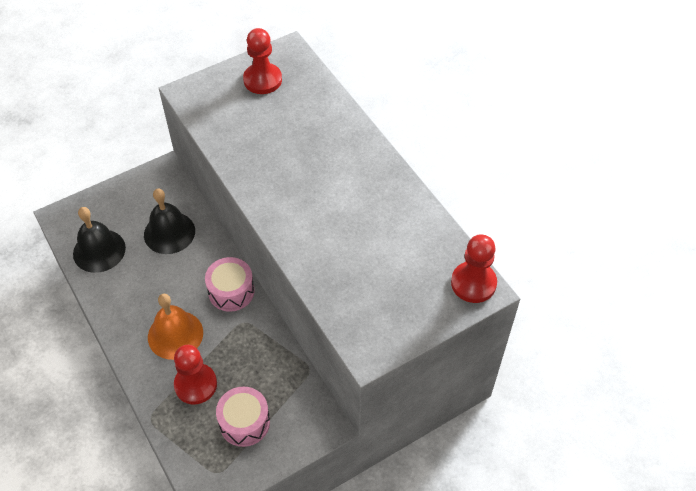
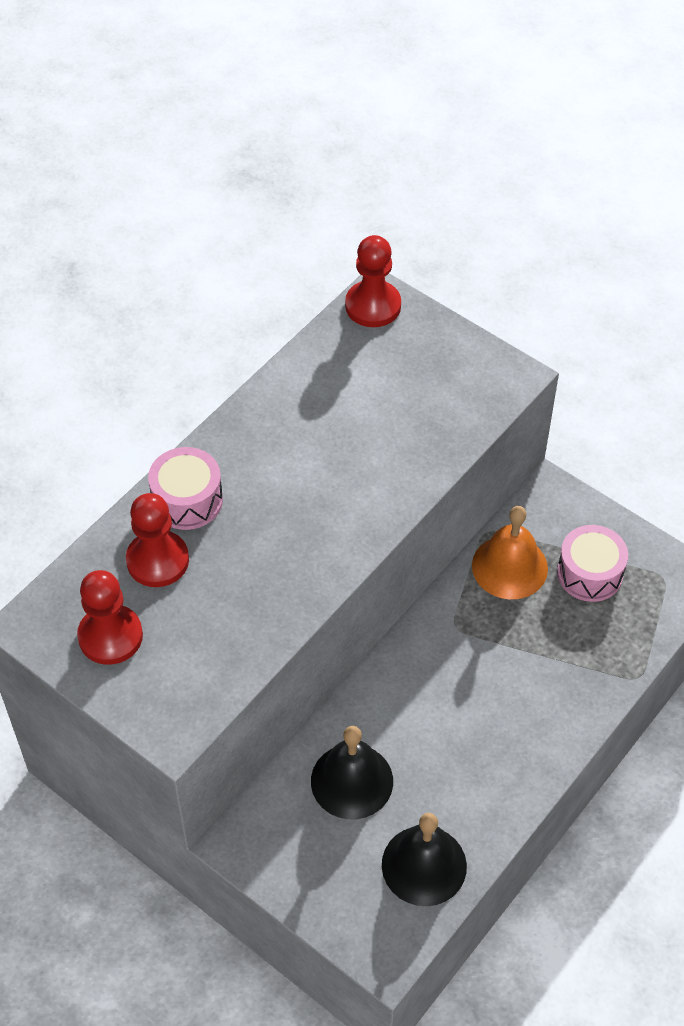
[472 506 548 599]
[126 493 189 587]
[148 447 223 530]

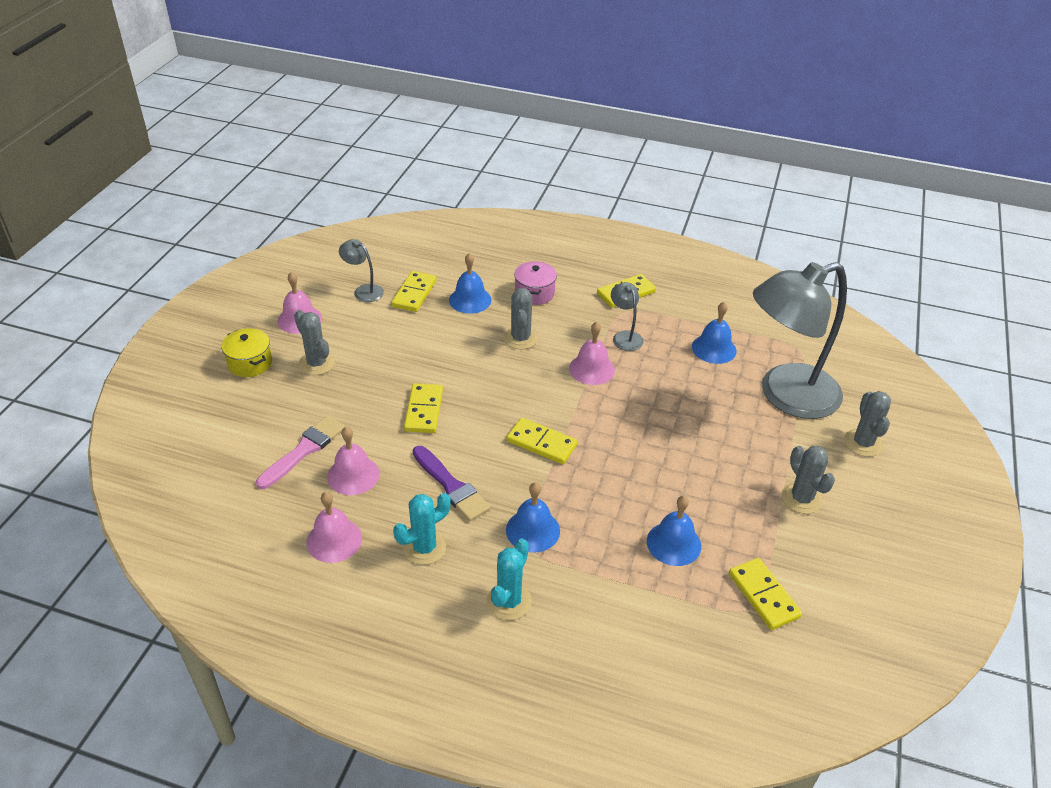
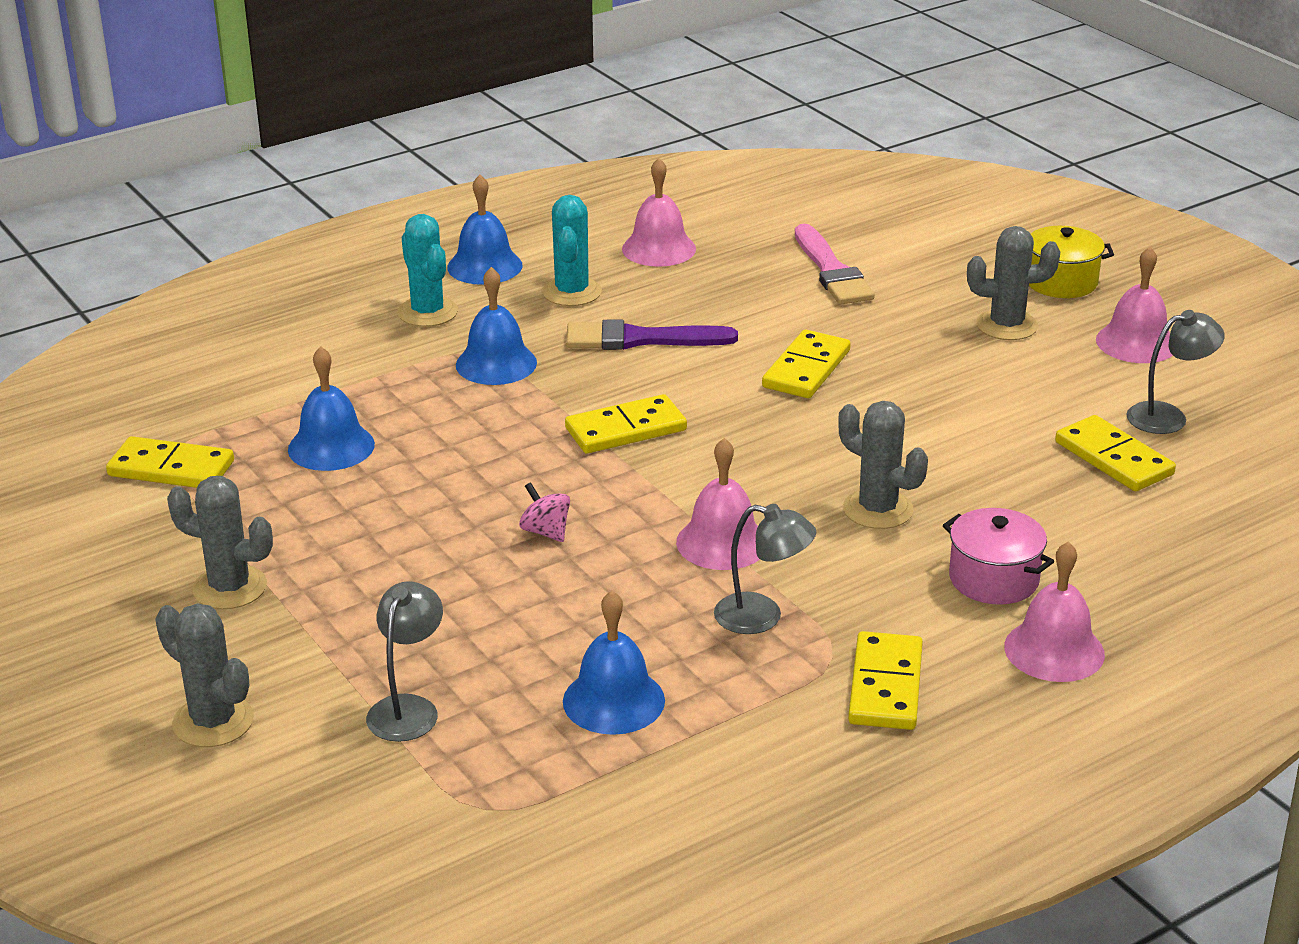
[519 482 570 542]
[1004 541 1105 682]
[447 175 523 285]
[762 330 851 398]
[366 581 443 742]

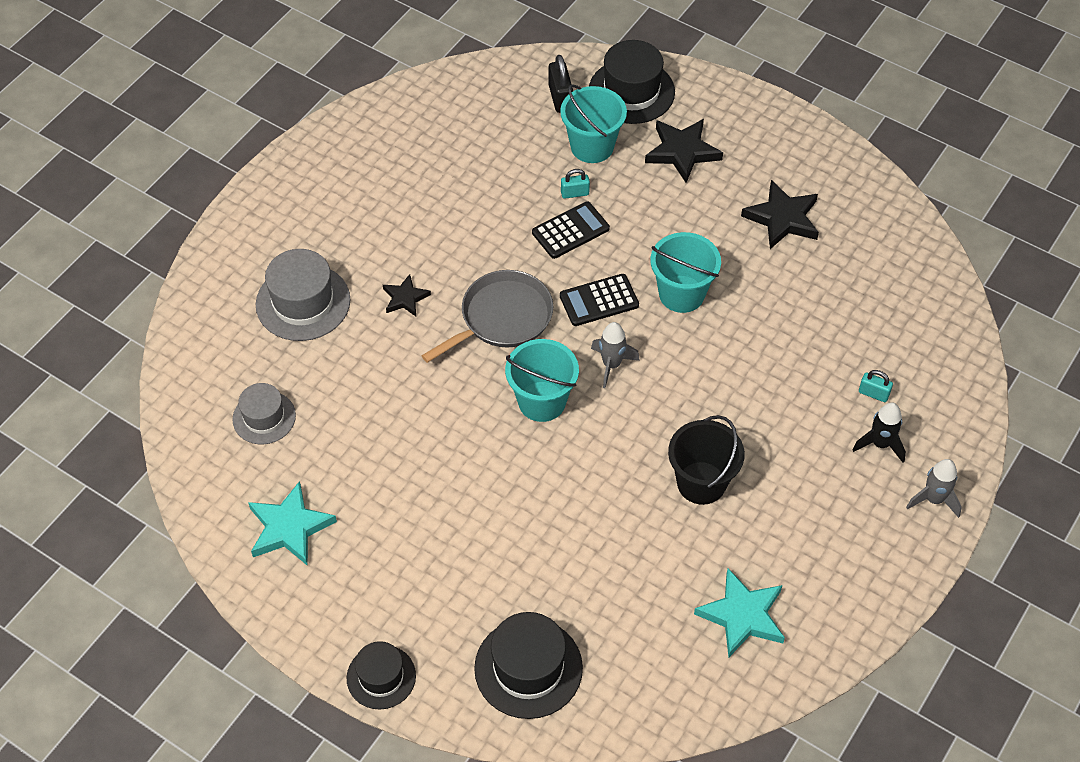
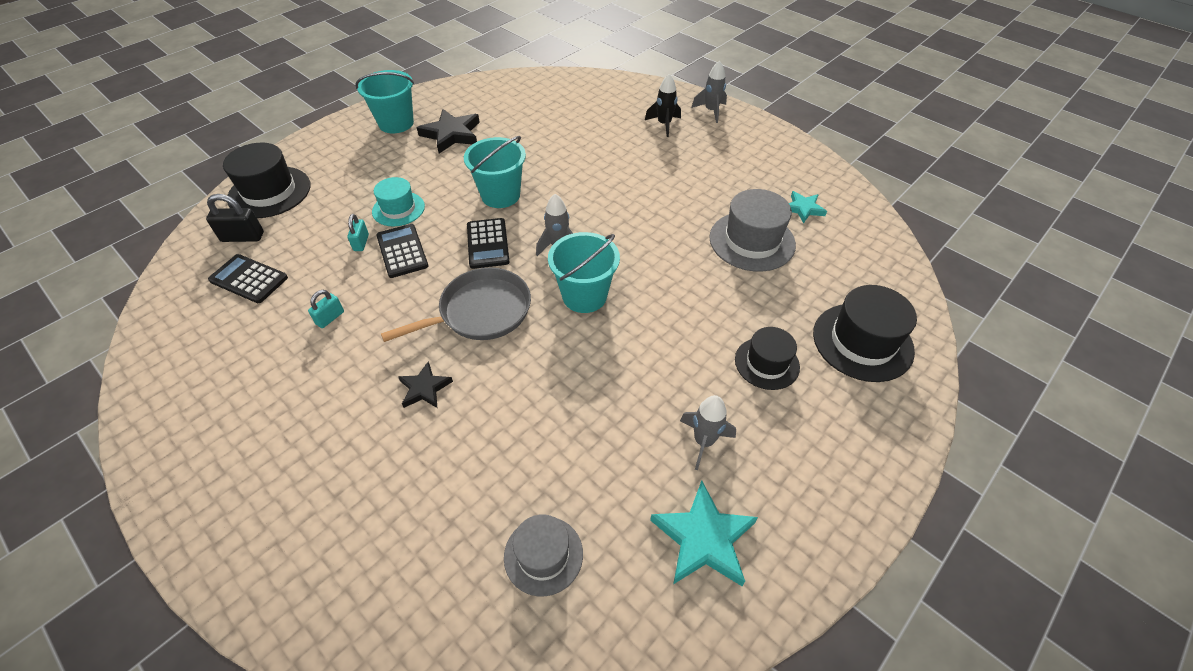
[645 119 723 183] (first image)
[668 415 745 505] (first image)
[208 254 288 303]
[372 177 425 226]
[680 395 736 470]
[709 189 796 272]
[735 327 800 390]
[355 70 414 133]
[308 290 344 328]
[381 268 531 342]
[789 191 827 223]

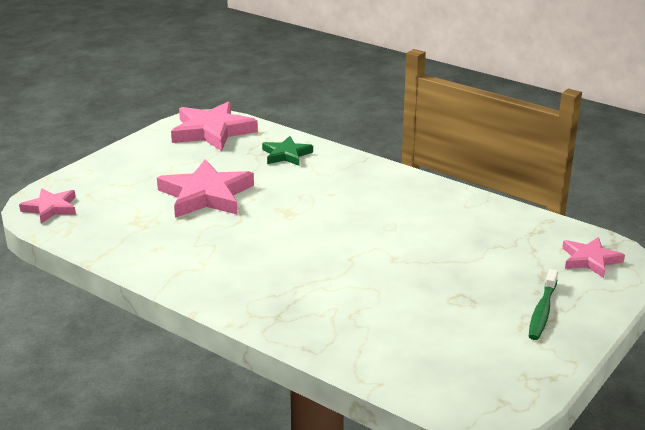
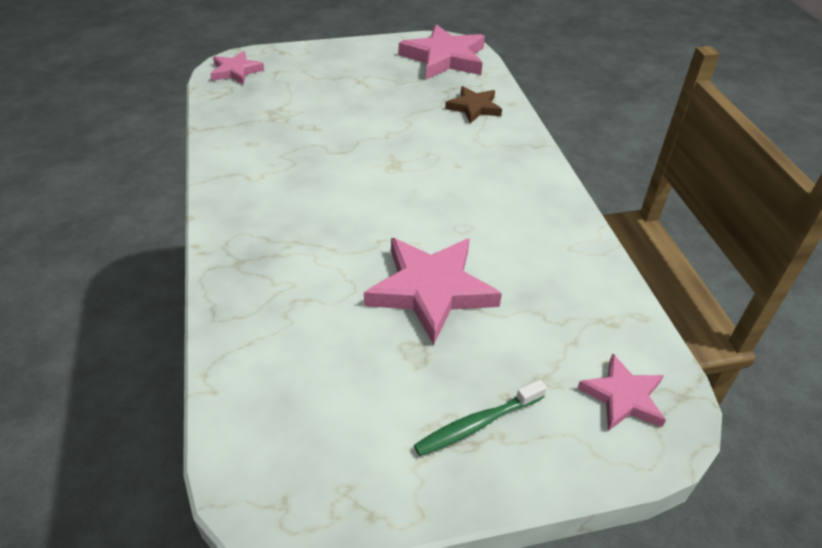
[364 238 502 345]
[445 86 502 124]

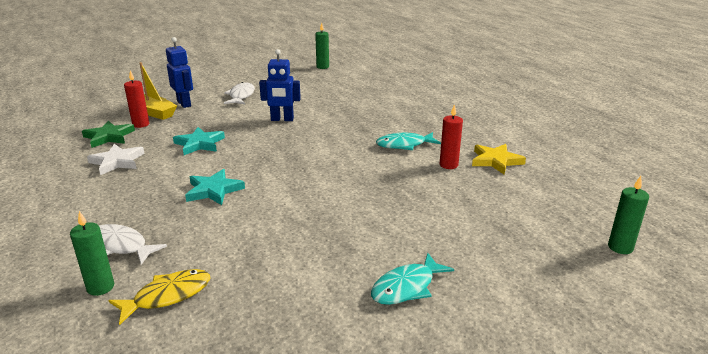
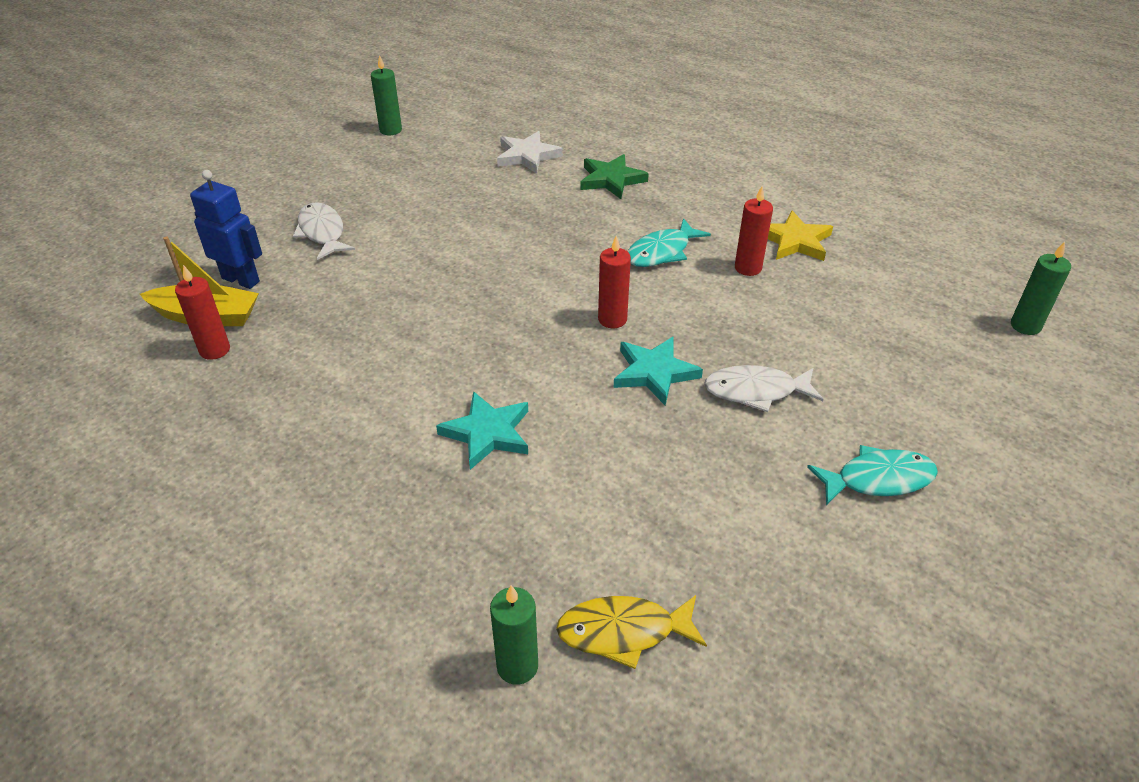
[259 49 301 121] (first image)
[598 236 631 328]
[580 154 649 199]
[497 131 563 174]
[704 365 824 412]
[614 336 703 405]
[556 595 707 669]
[807 445 938 505]

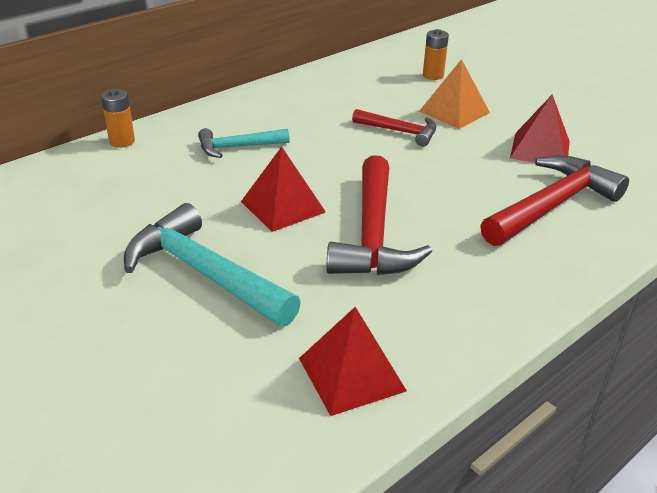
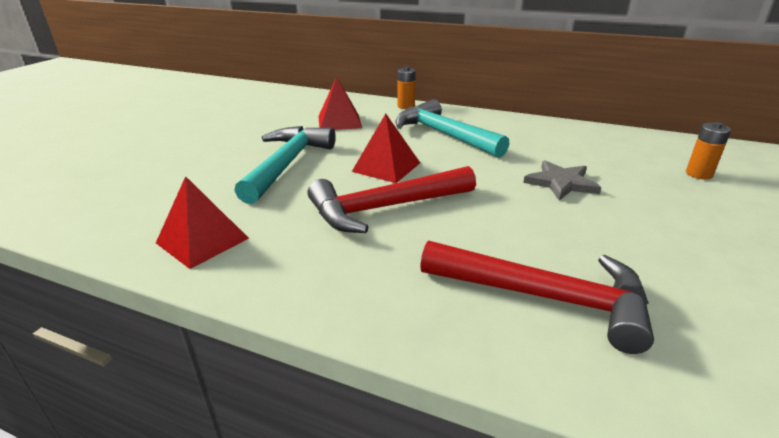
[419 59 490 129] (first image)
[318 76 362 130]
[523 160 602 201]
[395 99 509 158]

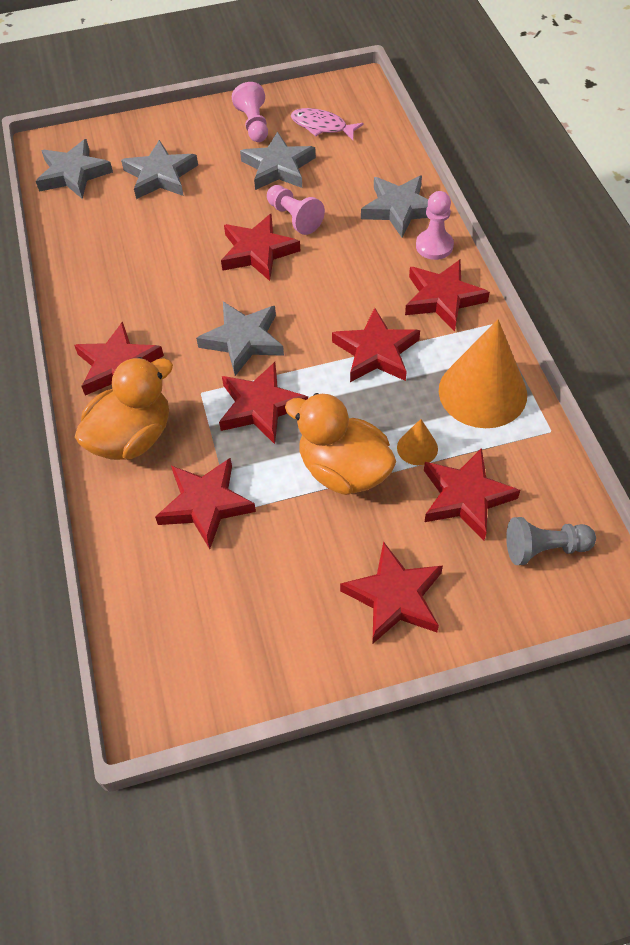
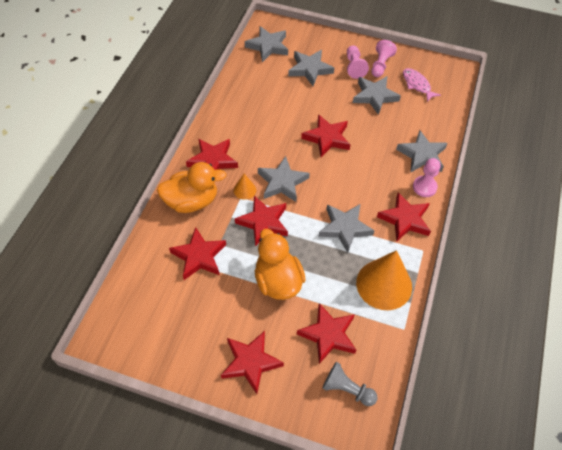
[347 45 369 79]
[234 174 256 200]
[319 204 375 253]

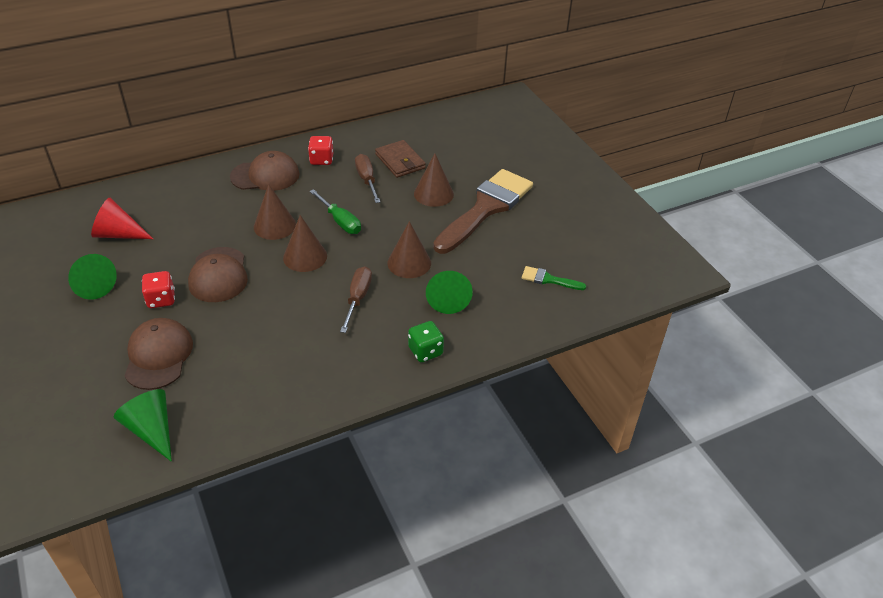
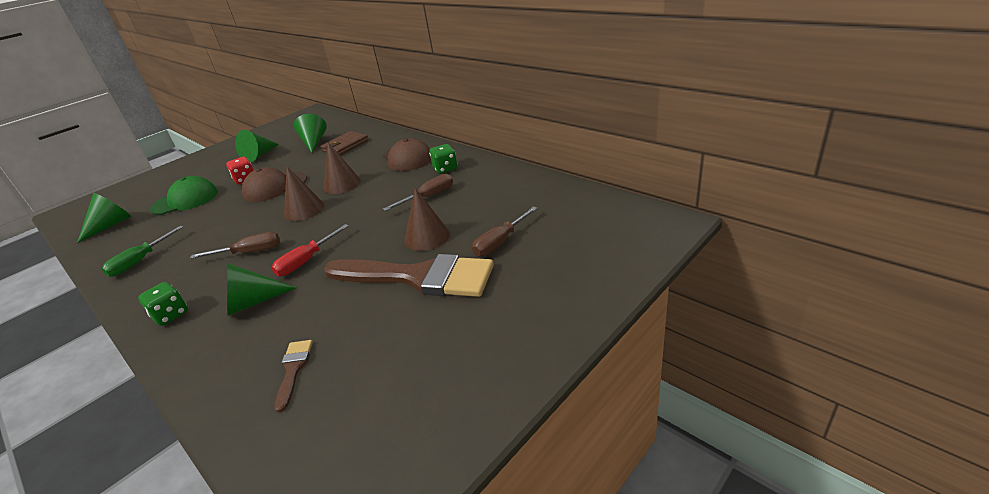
[472 206 538 257]
[102 226 183 277]
[321 131 369 155]
[271 224 349 276]
[294 114 327 153]
[150 176 218 215]
[429 144 457 174]
[274 340 313 413]

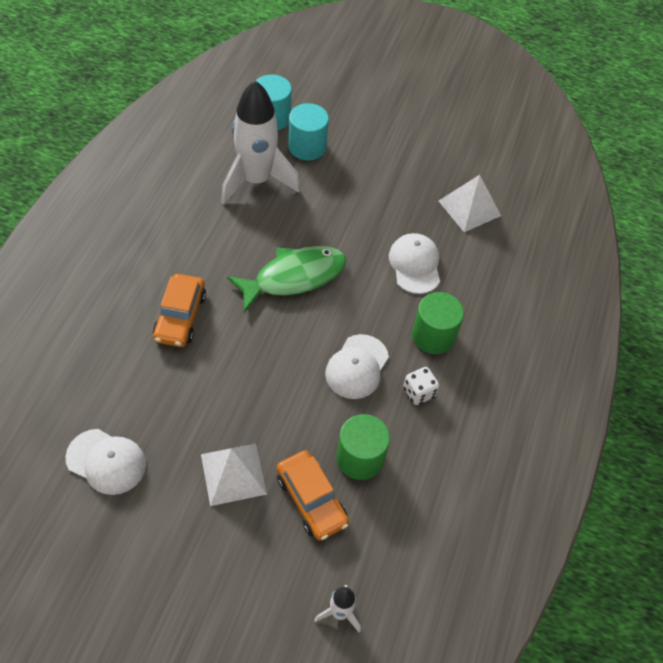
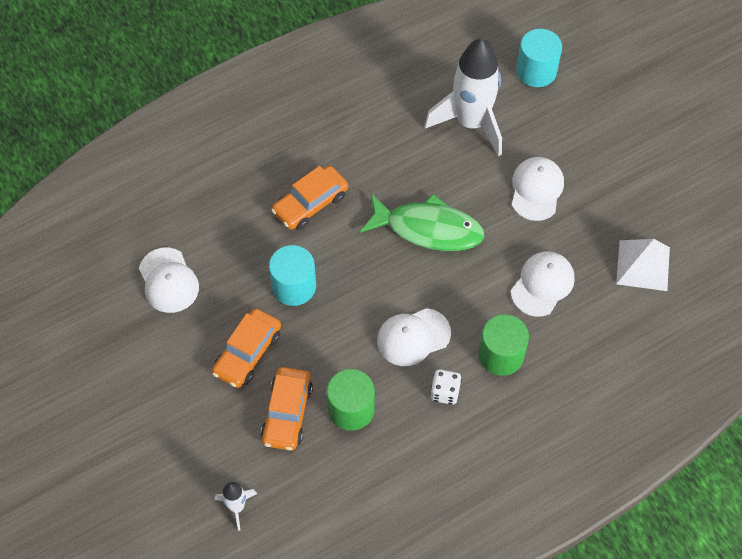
[512 157 564 221]
[269 245 316 306]
[212 308 281 388]

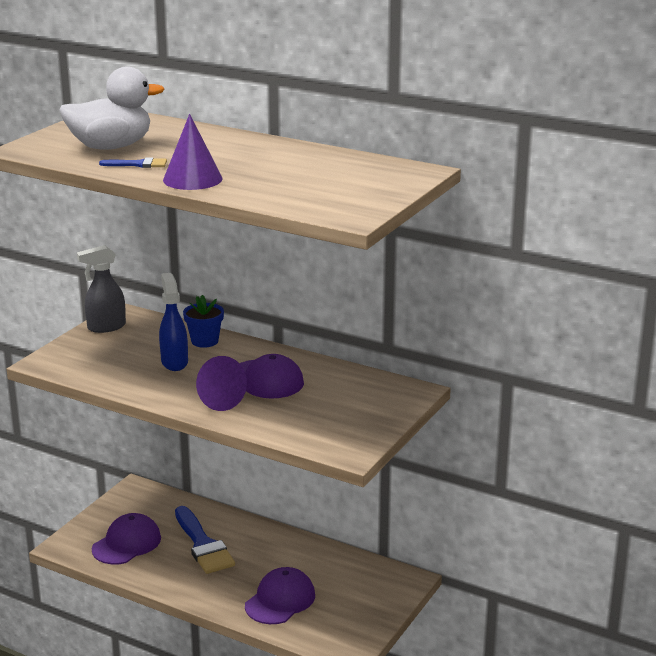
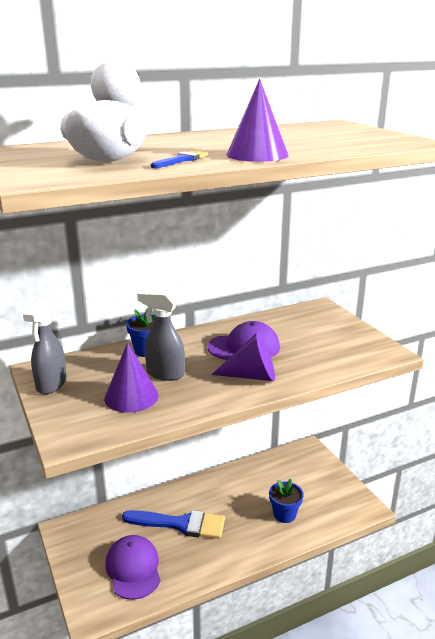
[104 343 159 413]
[269 479 304 523]
[137 290 185 381]

